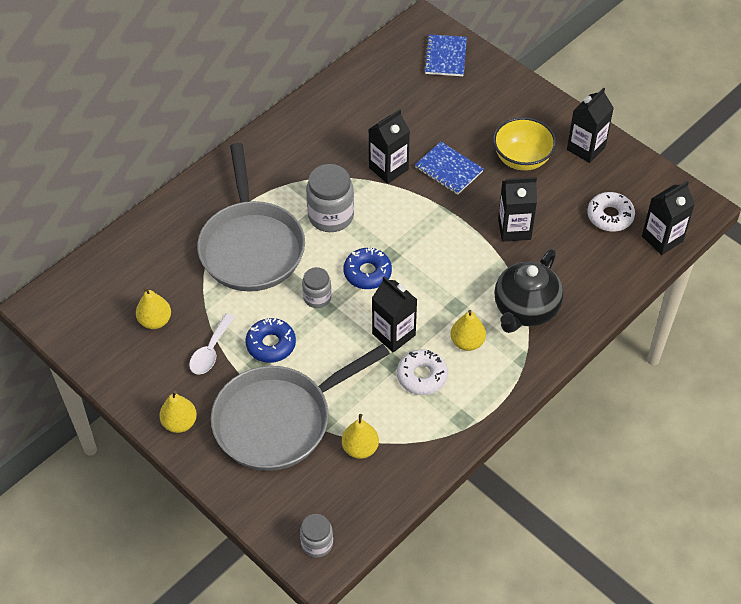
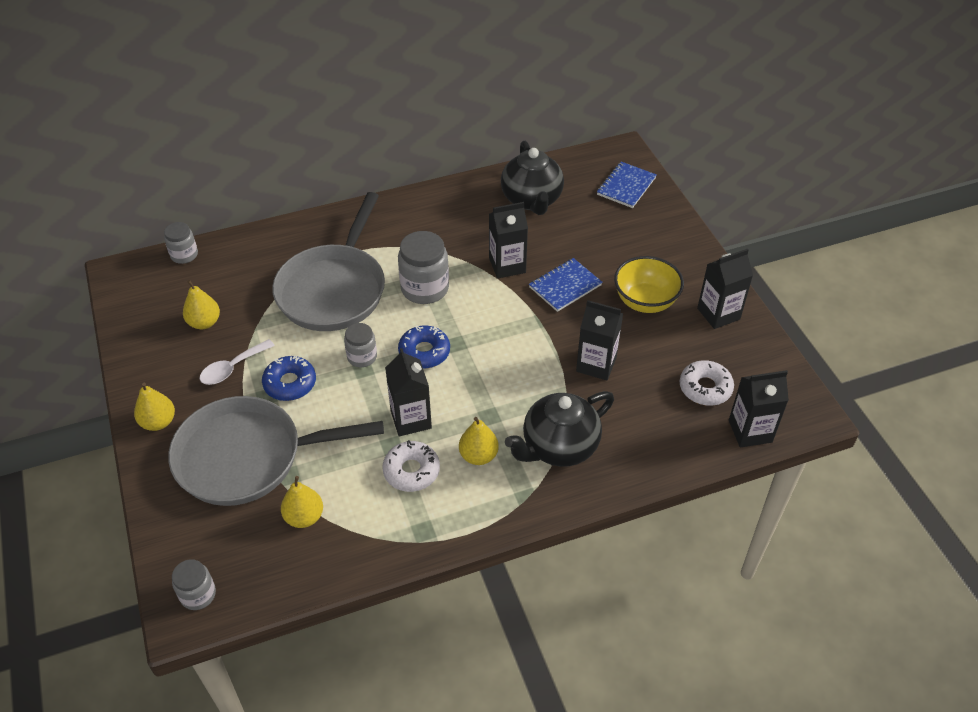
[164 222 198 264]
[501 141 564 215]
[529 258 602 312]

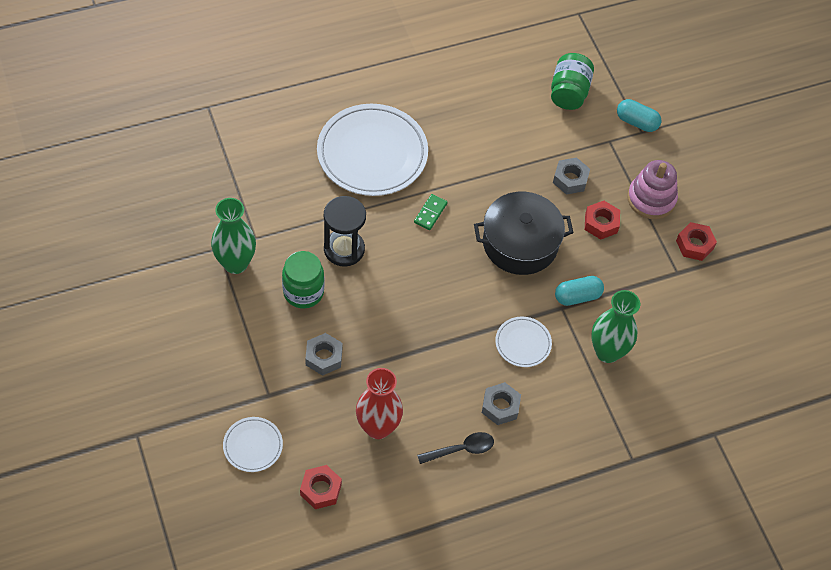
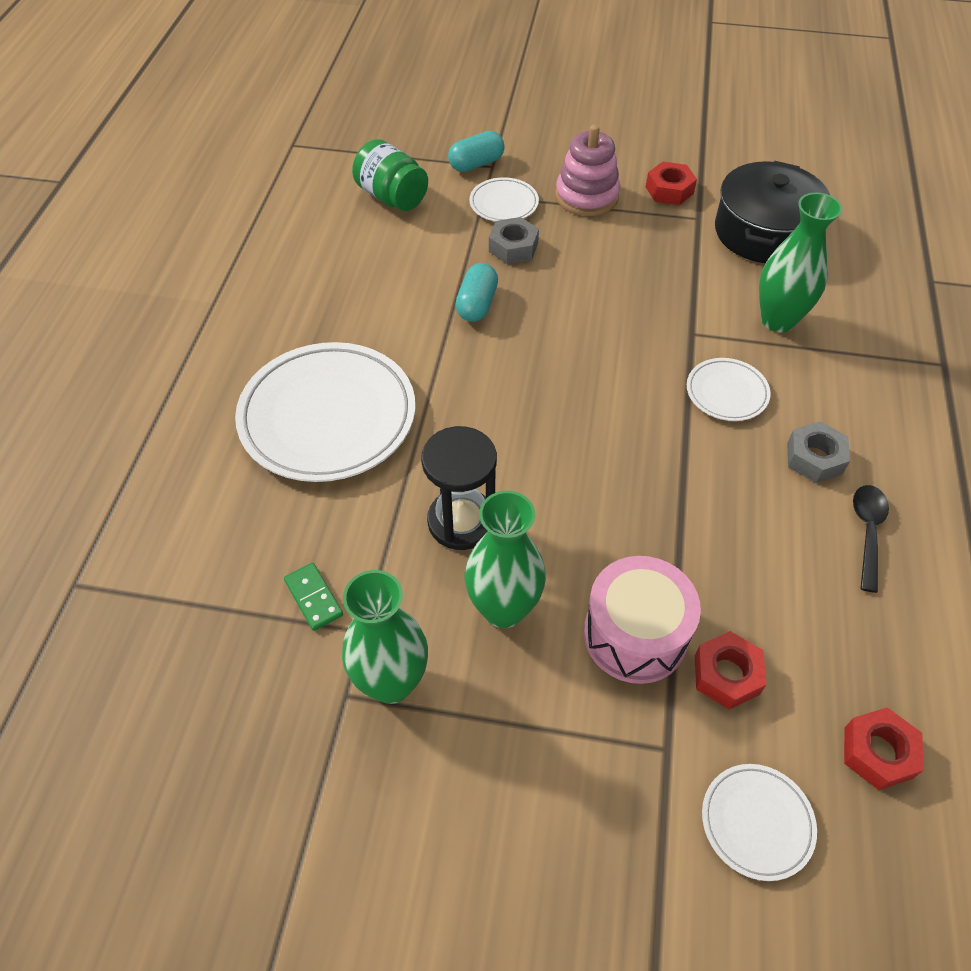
[356 368 403 439] (first image)
[469 177 539 222]
[284 563 343 631]
[715 161 830 263]
[455 263 498 322]
[695 631 767 709]
[465 491 546 628]
[584 556 701 684]

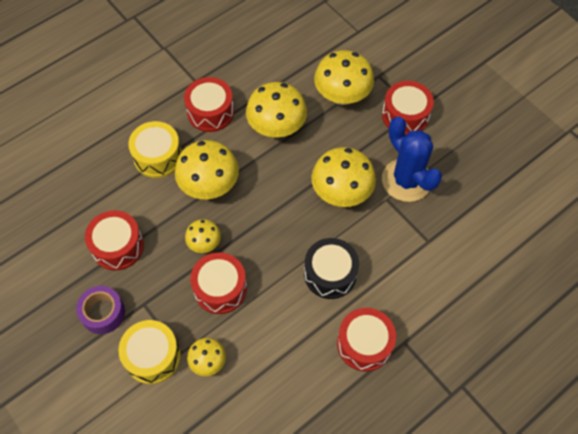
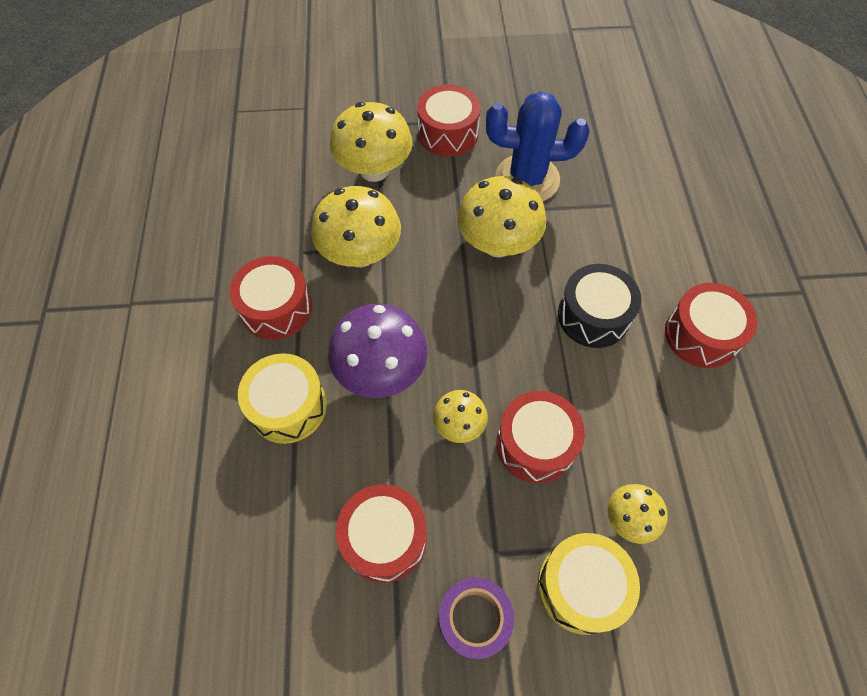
[328 304 428 398]

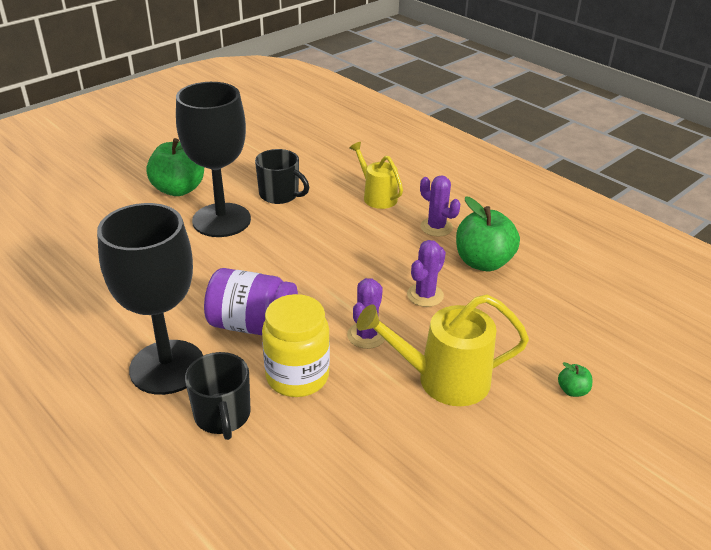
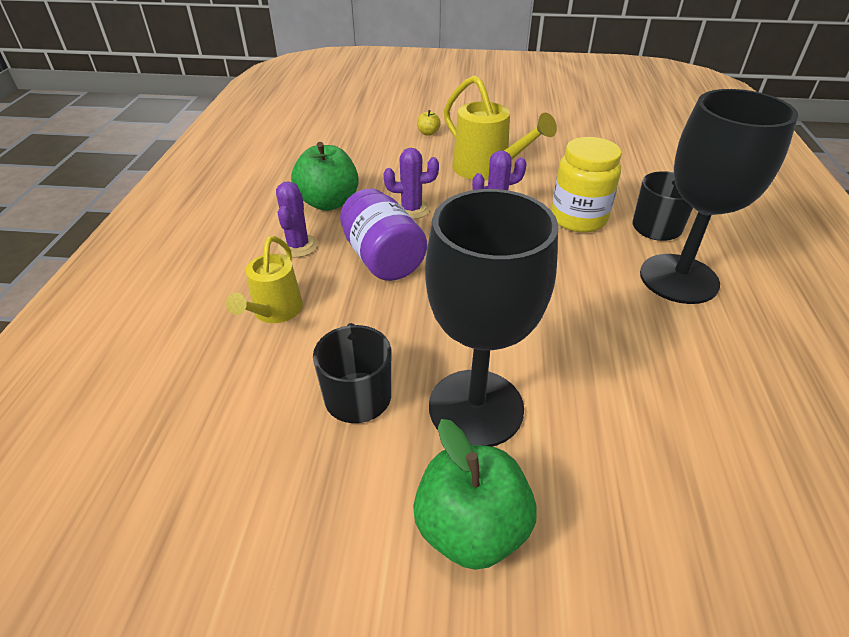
[340 189 427 281]
[417 110 441 136]

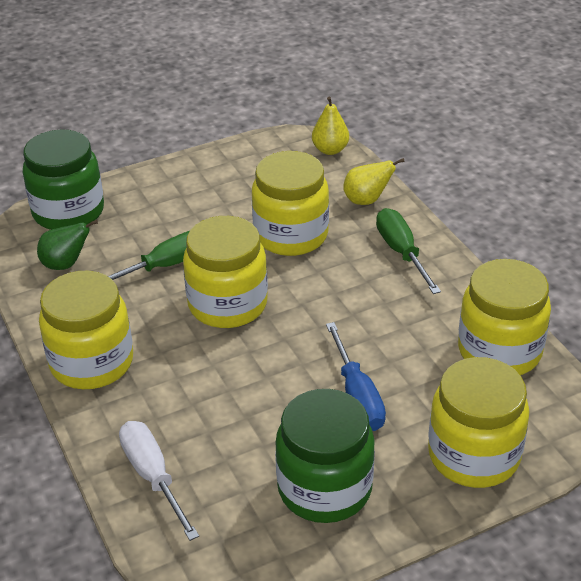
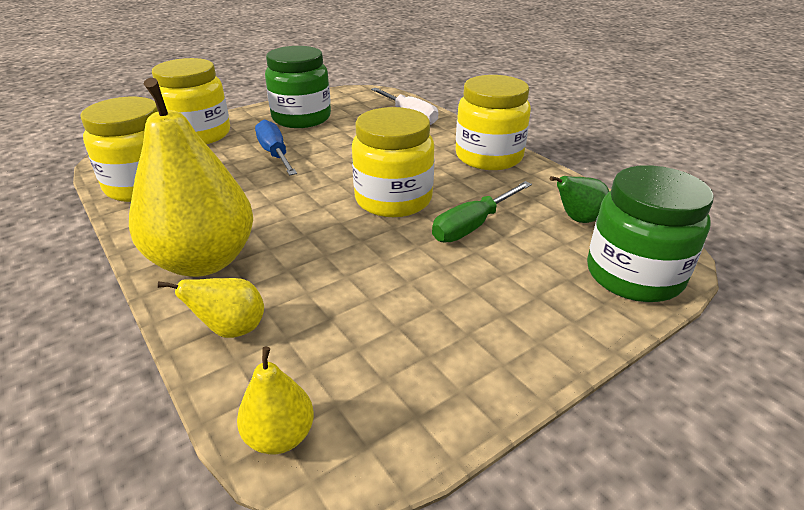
[252 151 329 256] (first image)
[129 78 253 277]

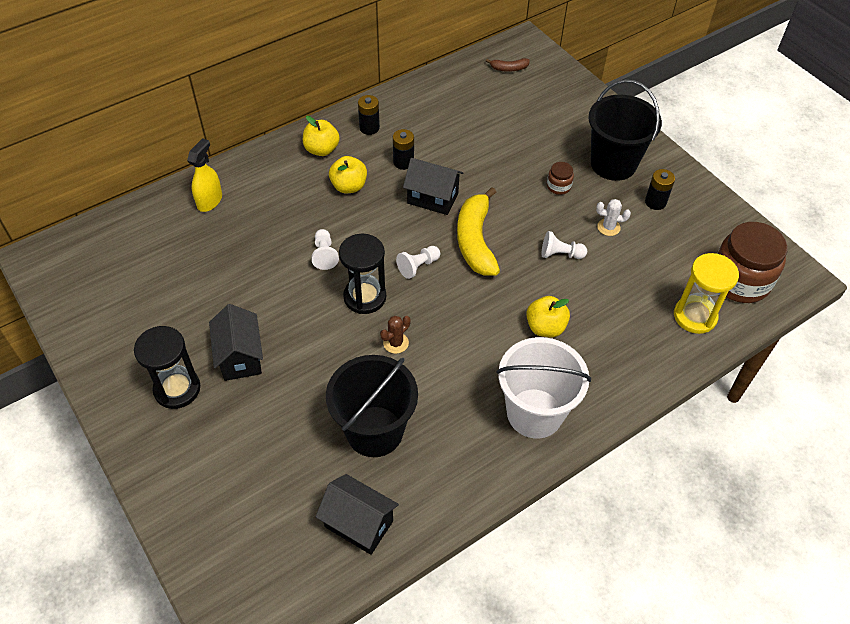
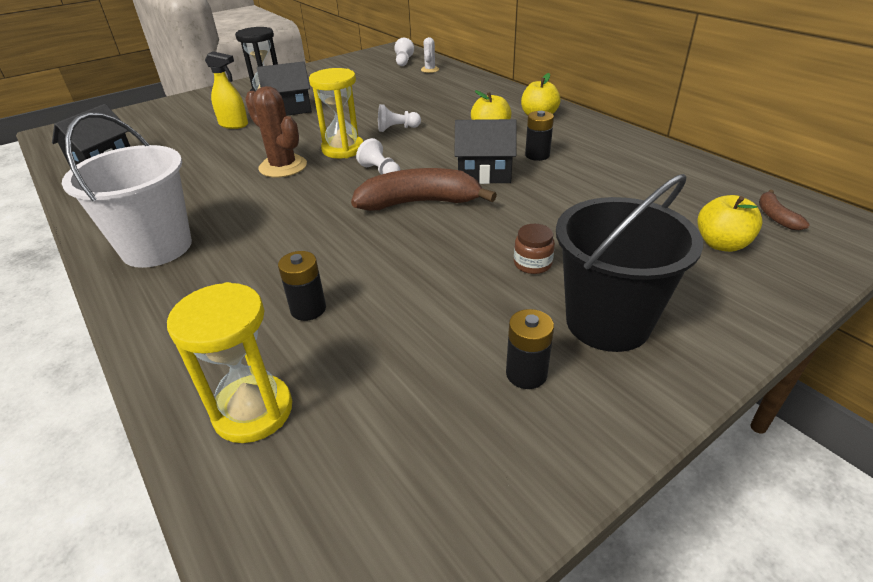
[326 355 418 457] (first image)
[717 222 788 303] (first image)
[205 51 248 129]
[278 251 326 321]
[697 195 763 252]
[394 38 414 66]
[421 37 439 73]
[309 68 364 158]
[351 168 497 211]
[454 119 517 184]
[245 86 307 178]

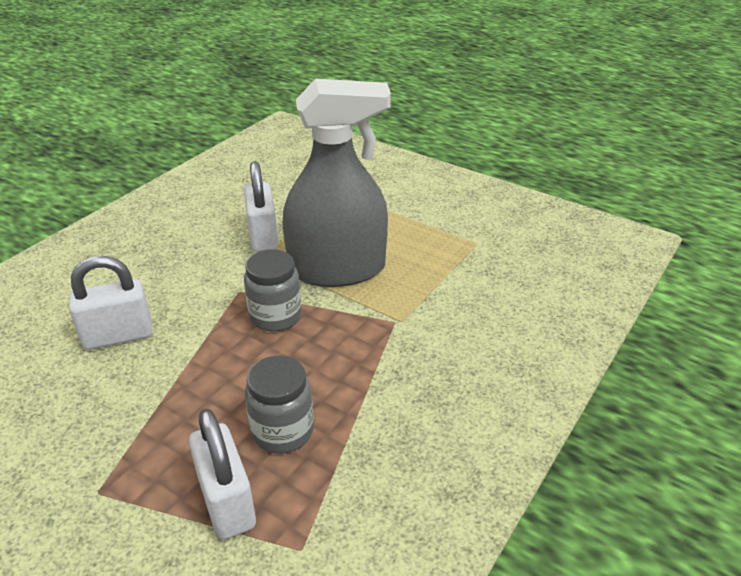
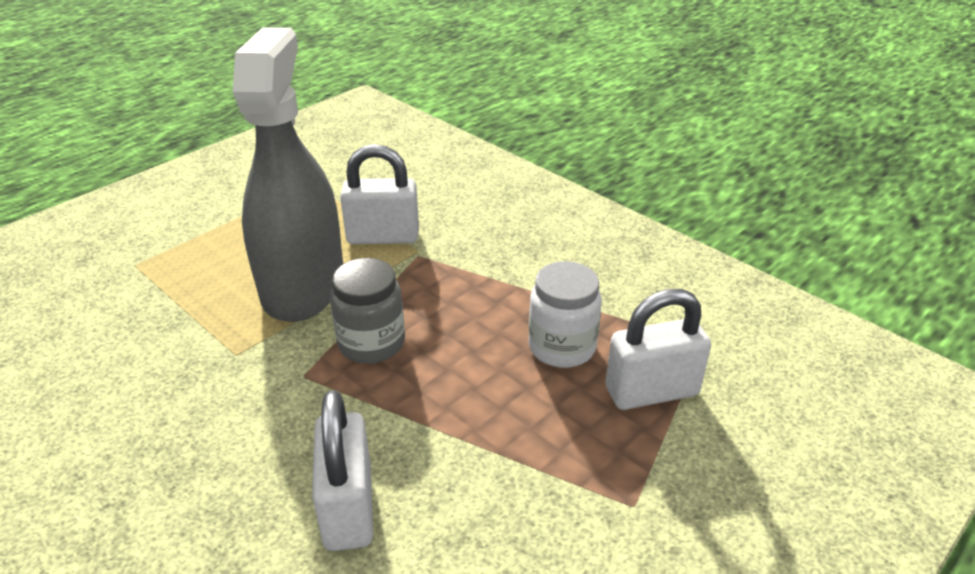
[340 144 419 244]
[529 261 602 368]

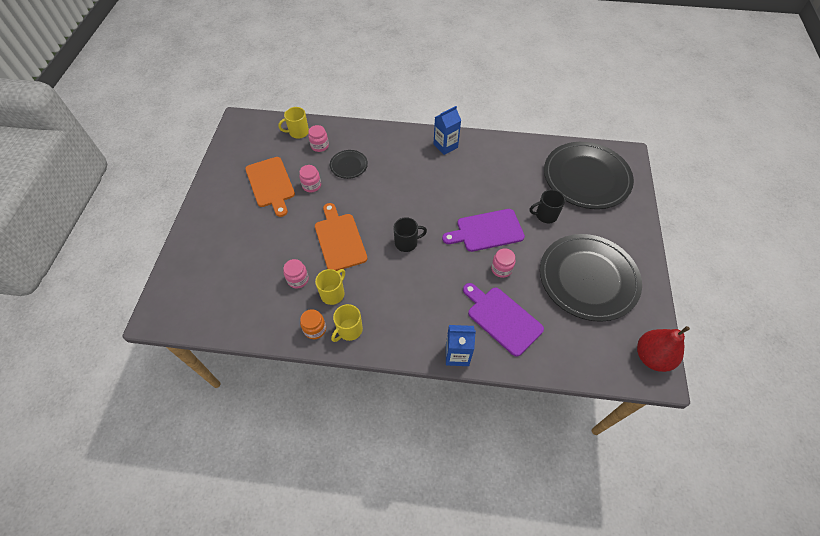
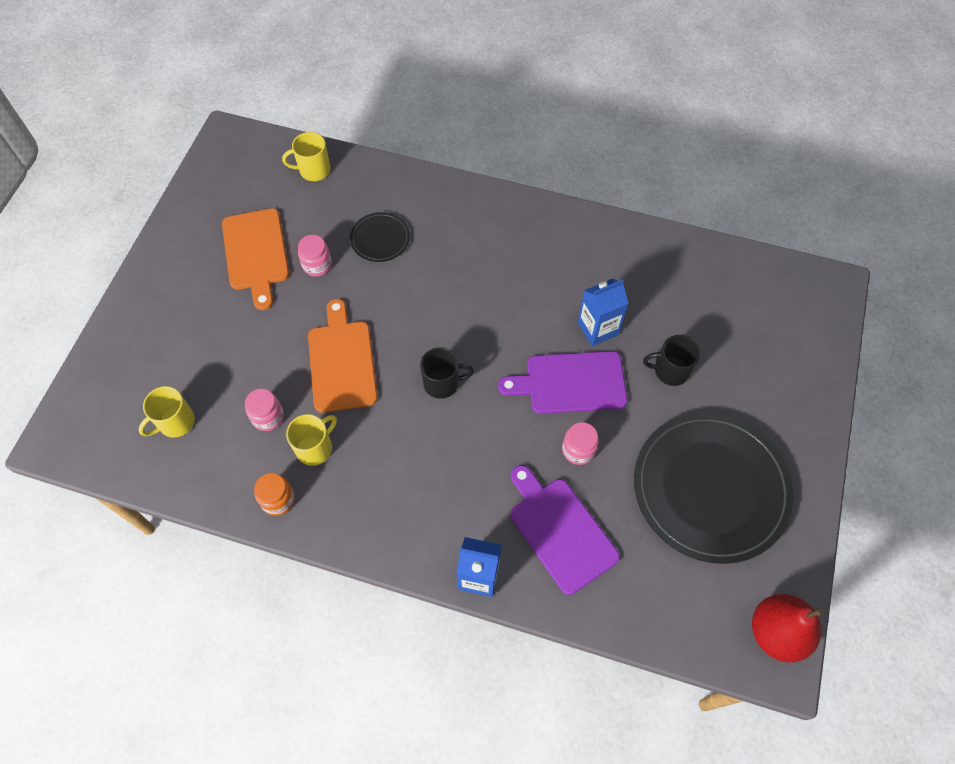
[308 125 329 152] (first image)
[544 142 634 209] (first image)
[138 386 195 438]
[578 279 629 346]

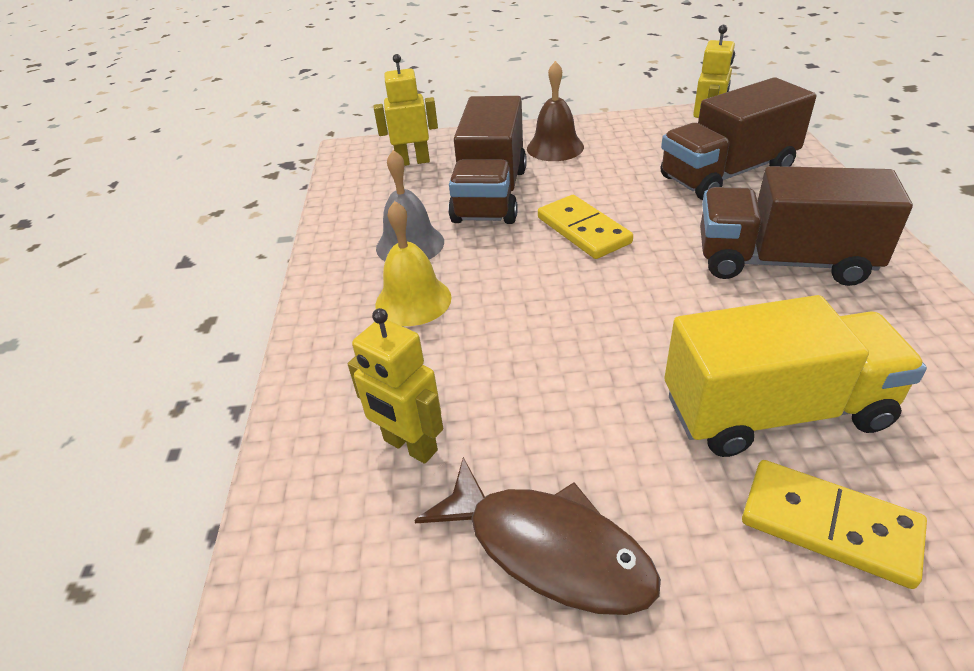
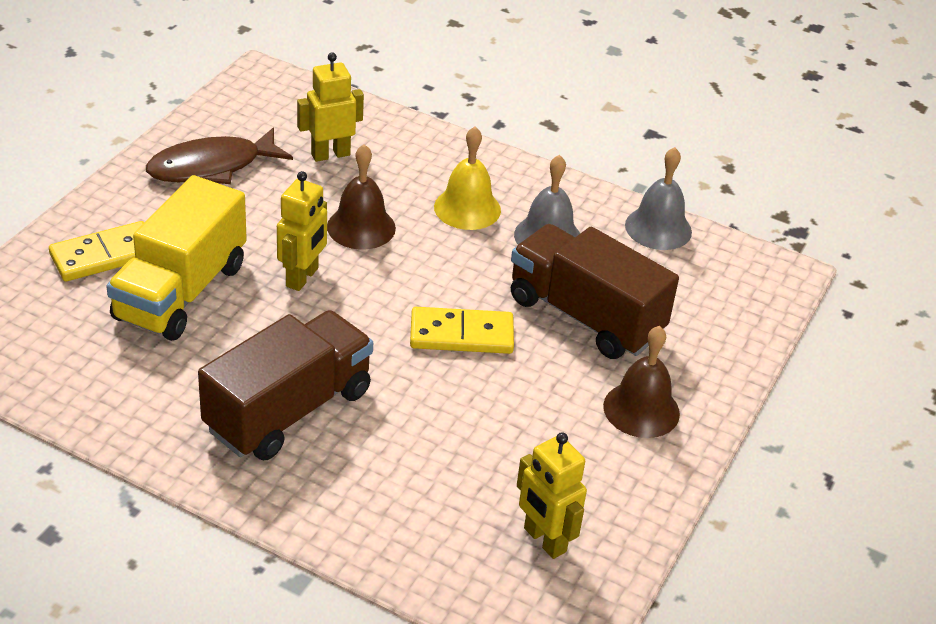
[661 77 816 200] (first image)
[327 144 396 250]
[625 147 692 250]
[277 171 327 291]

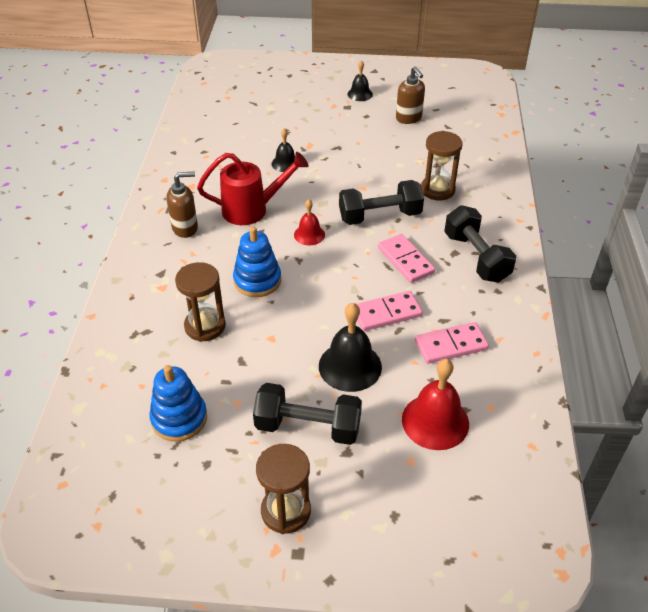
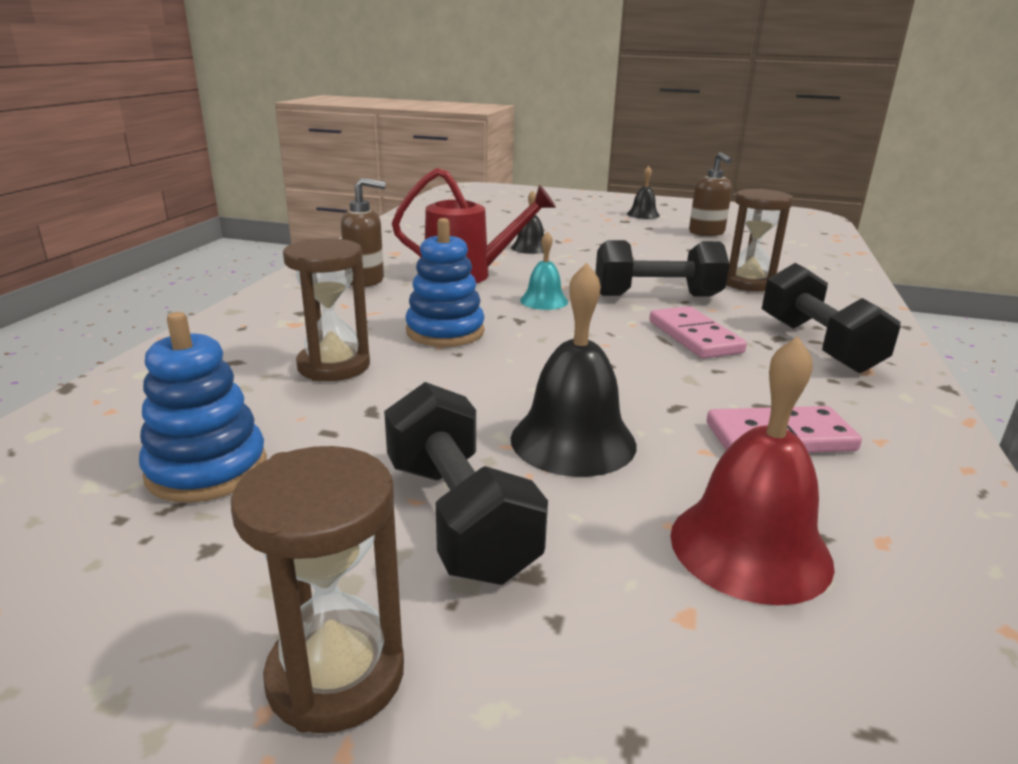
[357 291 423 331] (first image)
[520 231 568 310]
[384 382 548 585]

